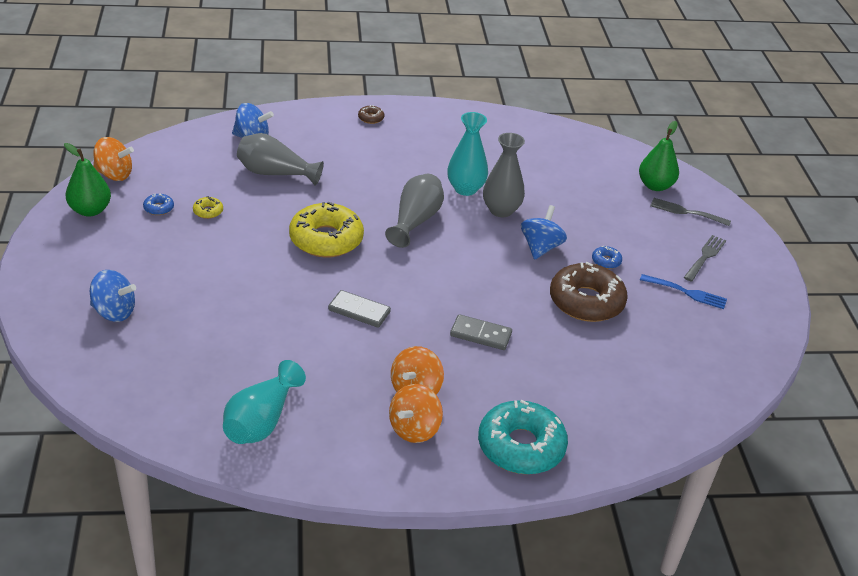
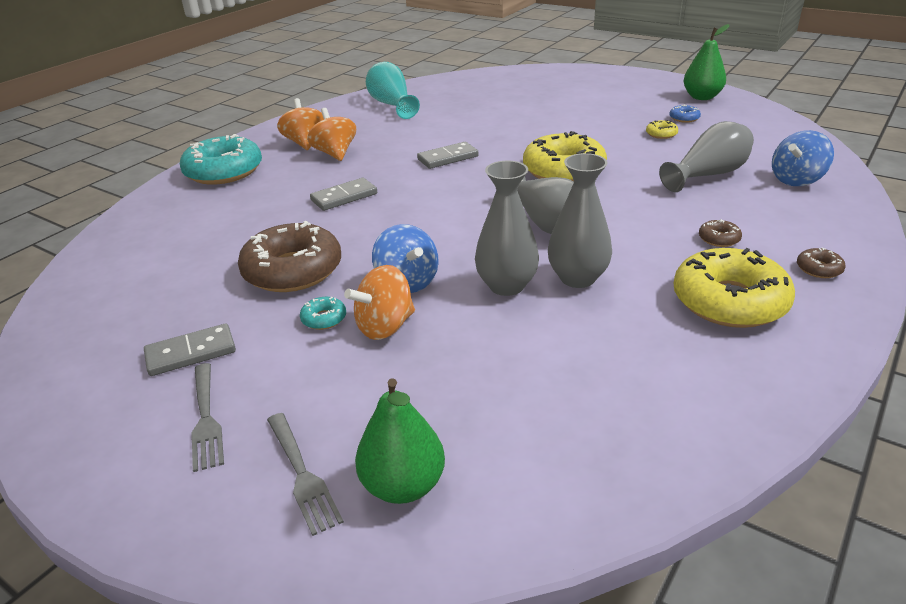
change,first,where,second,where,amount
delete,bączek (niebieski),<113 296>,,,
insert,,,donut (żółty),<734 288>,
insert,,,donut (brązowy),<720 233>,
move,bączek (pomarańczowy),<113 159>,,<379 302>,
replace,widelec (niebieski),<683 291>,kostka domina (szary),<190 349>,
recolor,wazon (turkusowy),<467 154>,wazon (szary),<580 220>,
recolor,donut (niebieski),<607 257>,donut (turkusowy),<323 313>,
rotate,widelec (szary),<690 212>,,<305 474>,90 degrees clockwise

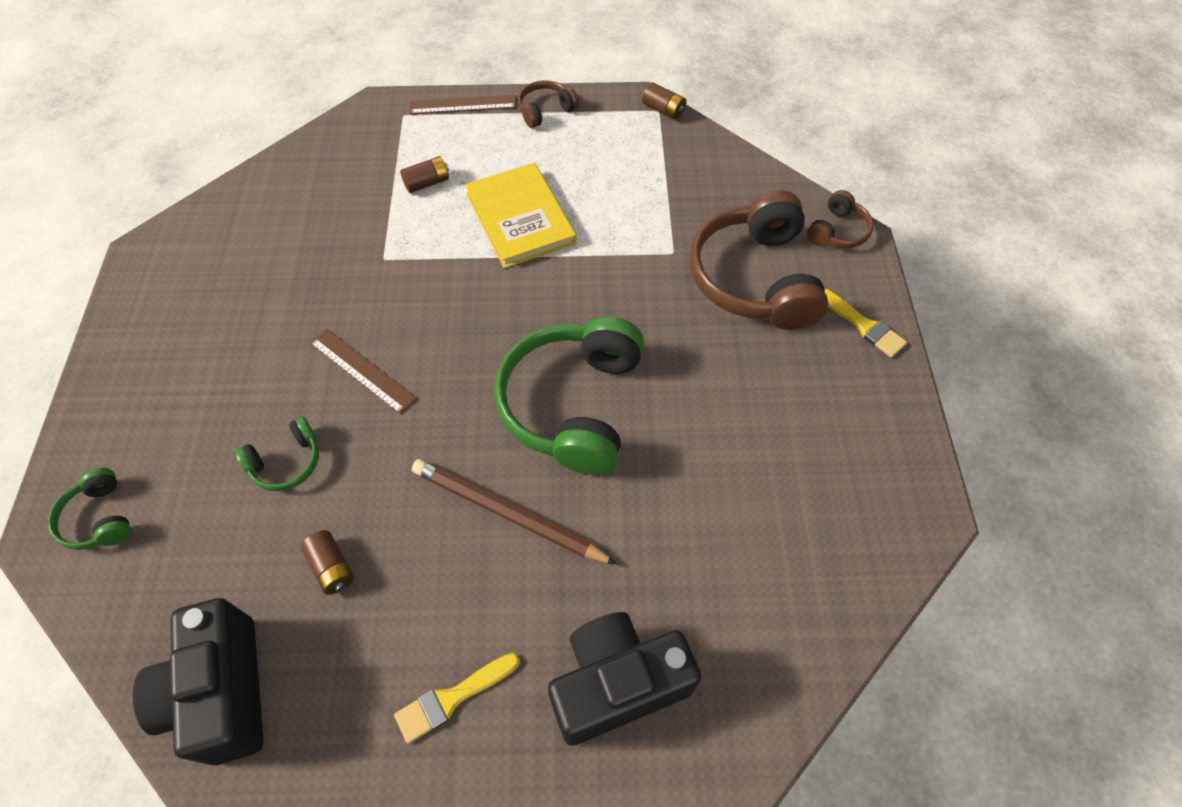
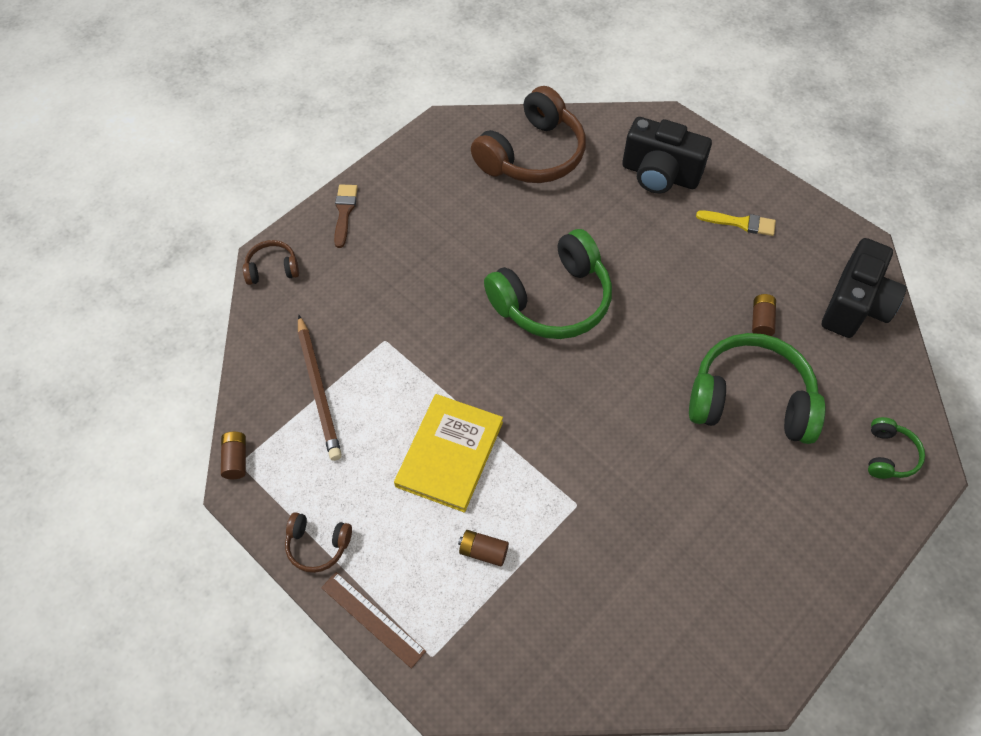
change,first,where,second,where,amount
delete,linijka (brązowy),<363 371>,,,
move,ołówek (brązowy),<514 512>,,<320 388>,
move,słuchawki (brązowy),<759 260>,,<528 134>,
recolor,pędzel (żółty),<866 323>,pędzel (brązowy),<346 216>,
resize,słuchawki (zielony),<277 453>,,<757 388>,x2.13

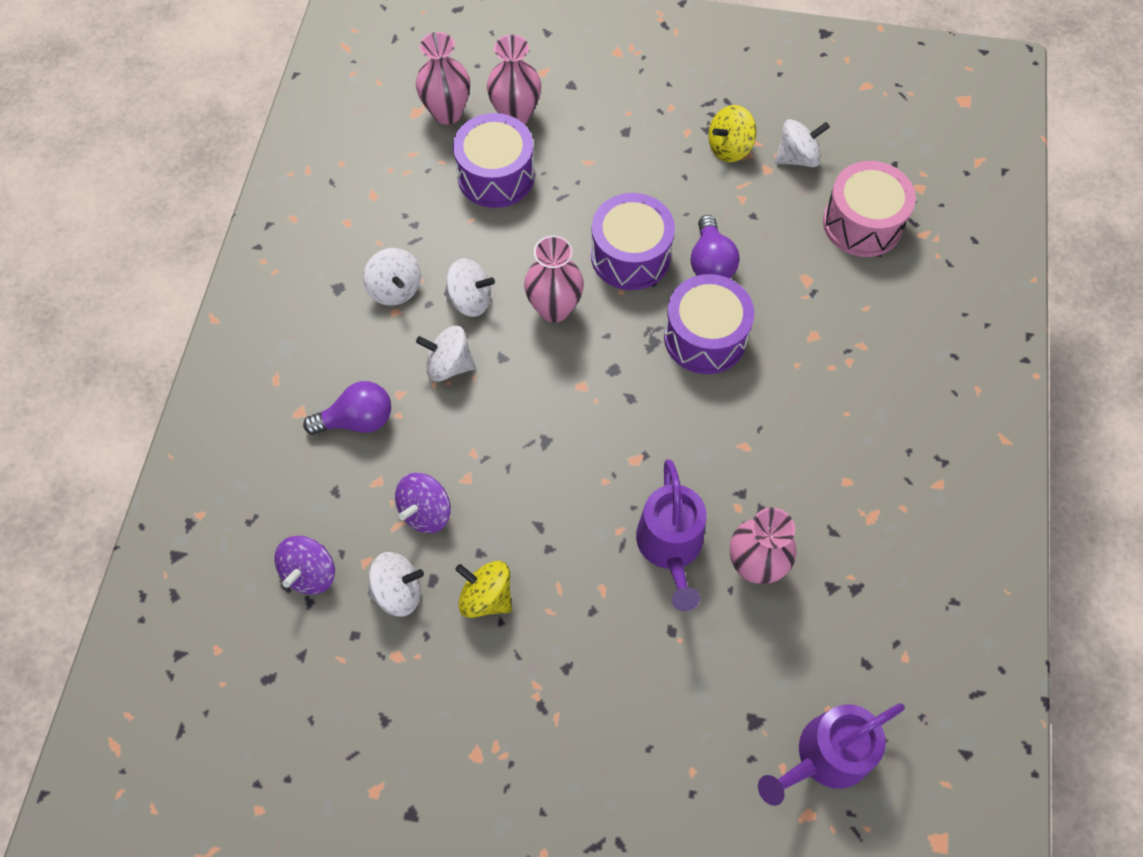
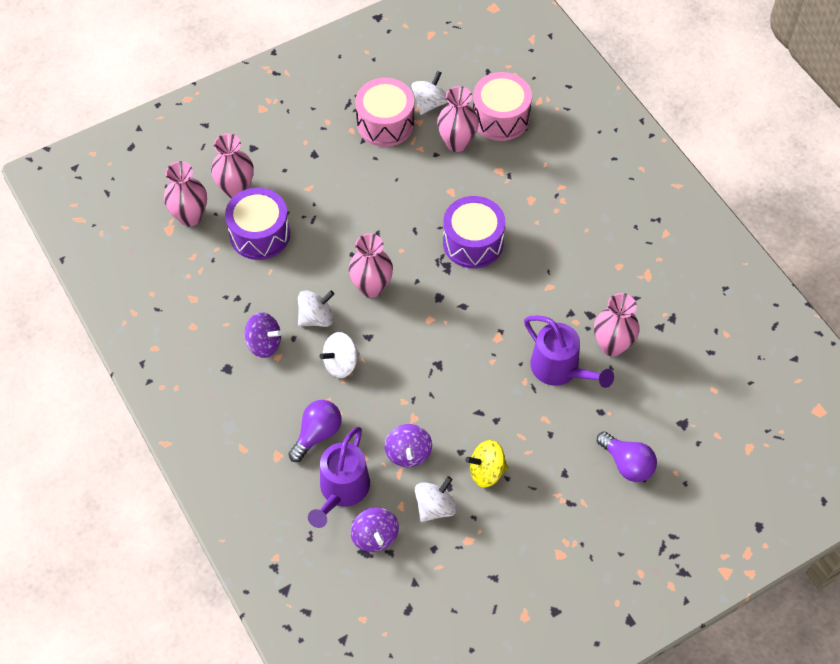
change,first,where,second,where,amount
delete,bęben (fioletowy),<633 241>,,,
insert,,,wazon (różowy),<458 119>,
move,żarówka (fioletowy),<715 247>,,<627 456>,
move,konewka (fioletowy),<831 754>,,<339 477>,
replace,bączek (żółty),<732 133>,bęben (różowy),<384 112>,
recolor,bączek (biały),<392 277>,bączek (fioletowy),<263 335>,

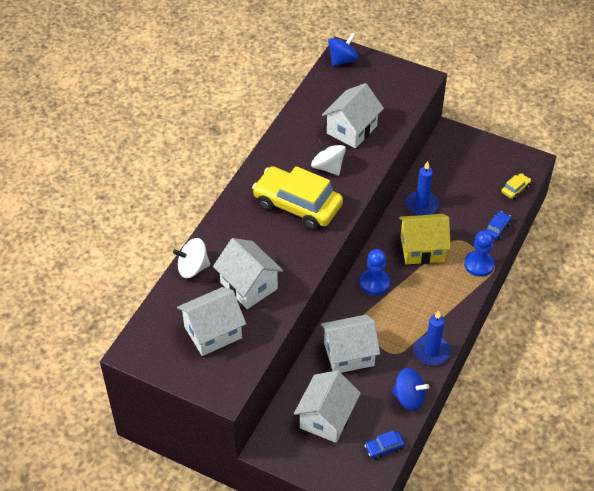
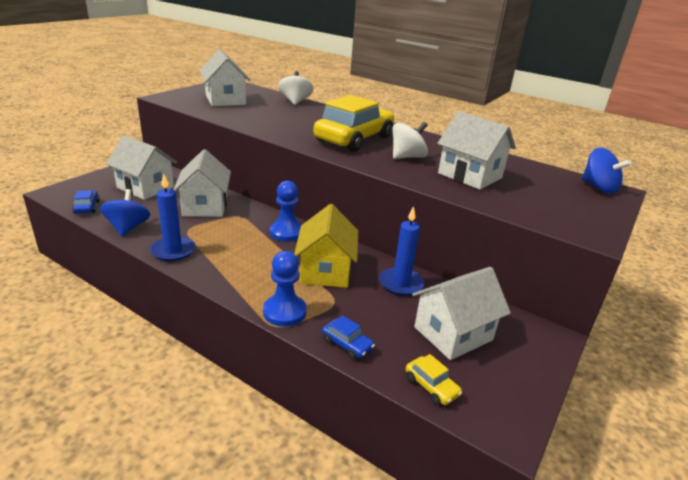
change,first,where,second,where,amount
move,domek (biały),<248 273>,,<461 313>,
rotate,bączek (niebieski),<410 389>,,<125 212>,150 degrees clockwise

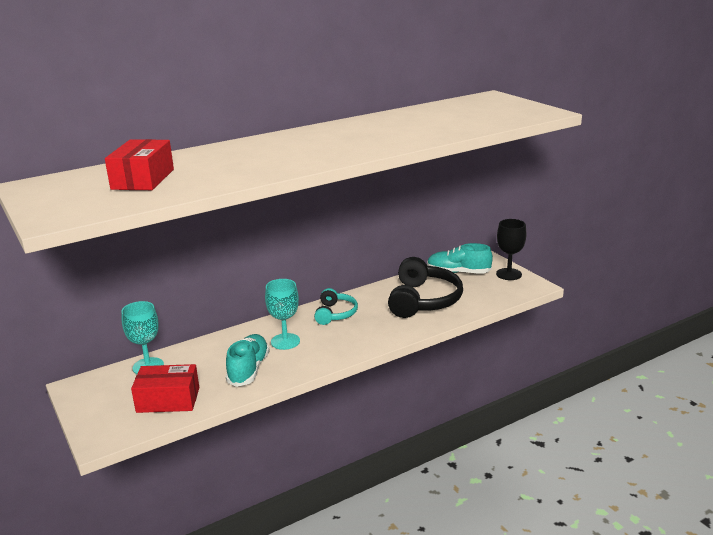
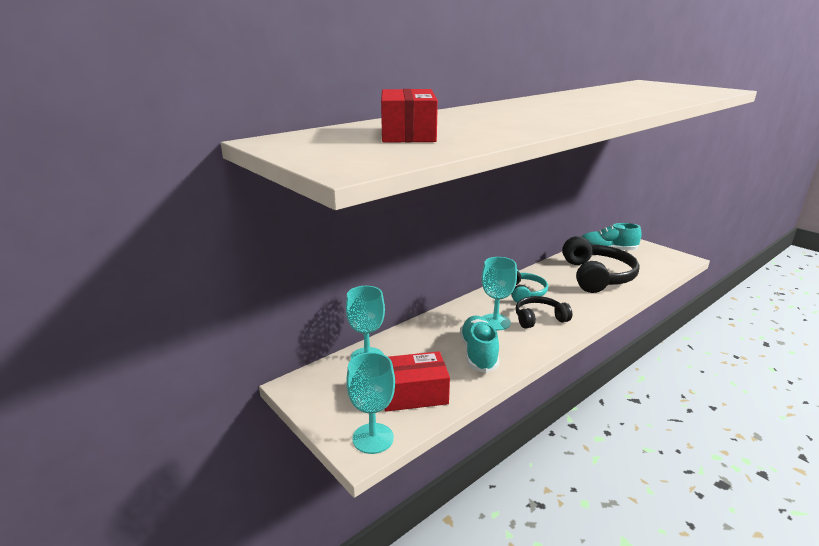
change,first,where,second,where,amount
delete,kielich (czarny),<511 249>,,,
insert,,,kielich (turkusowy),<370 403>,
insert,,,słuchawki (czarny),<544 312>,

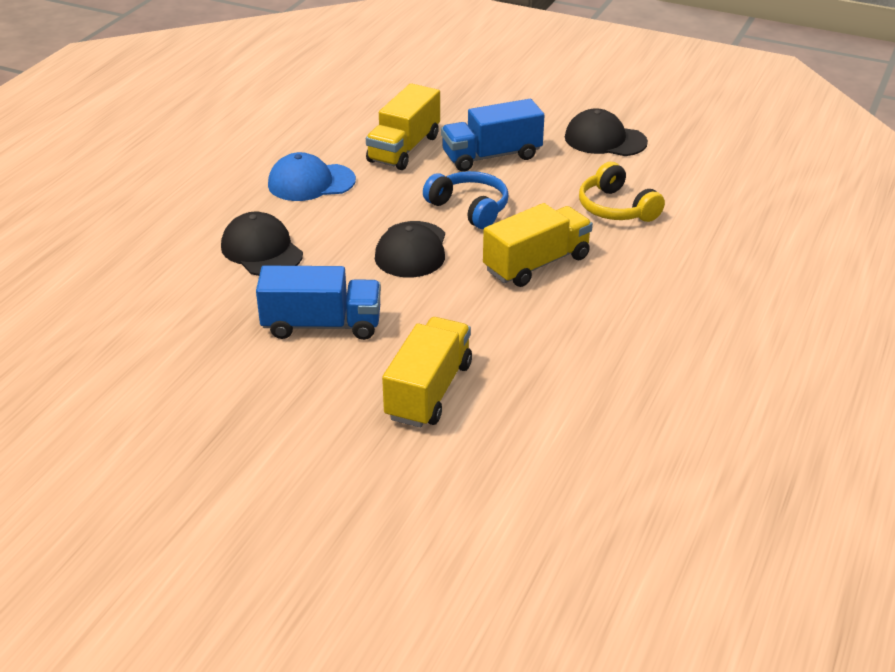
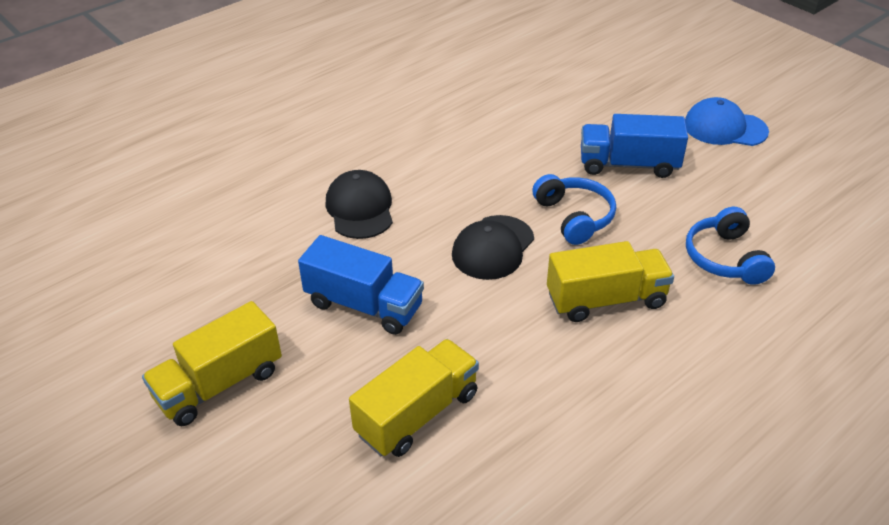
change,first,where,second,where,amount
delete,czapka (czarny),<606 132>,,,
move,czapka (niebieski),<312 176>,,<727 121>,
move,ciężarówka (żółty),<403 126>,,<212 363>,
recolor,słuchawki (żółty),<622 192>,słuchawki (niebieski),<730 246>,

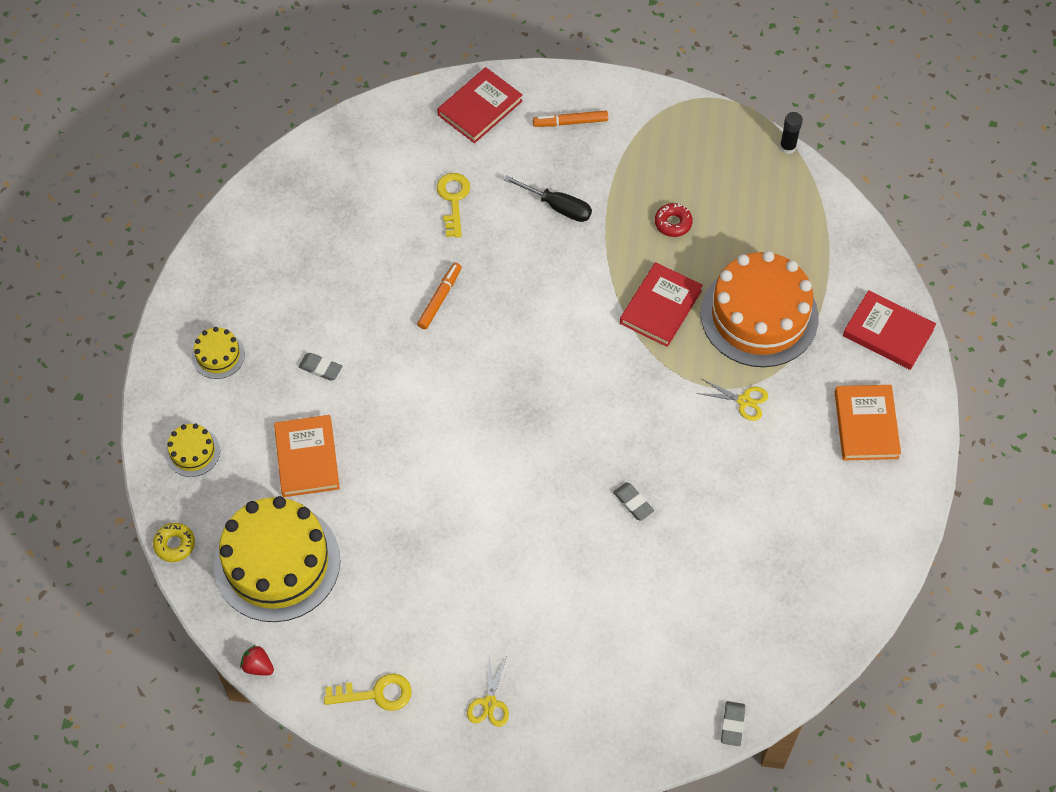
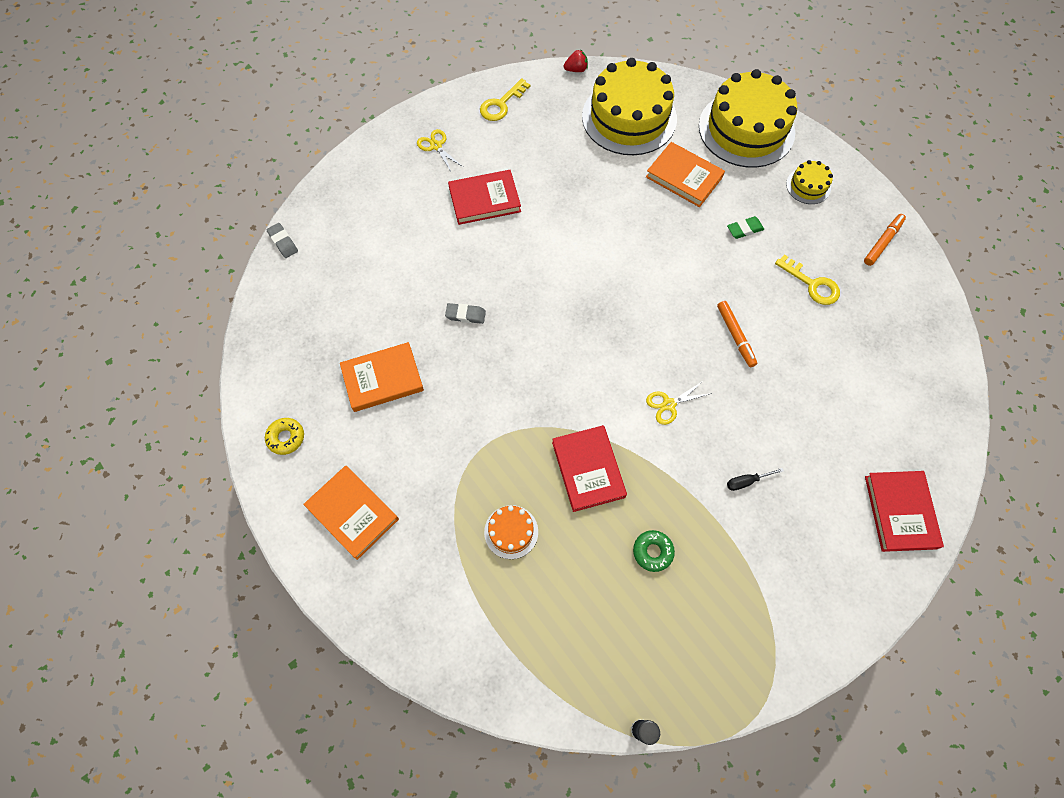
change,first,where,second,where,amount
insert,,,książka (pomarańczowy),<382 377>,
move,donut (żółty),<174 542>,,<284 436>,
move,klucz (żółty),<453 205>,,<807 279>,
move,flamaster (pomarańczowy),<570 119>,,<885 240>,
move,nożyczki (żółty),<732 400>,,<679 403>,
move,książka (czerwony),<889 330>,,<484 197>,
recolor,gumka do mazania (szary),<320 367>,gumka do mazania (zielony),<745 227>,
recolor,donut (czerwony),<674 220>,donut (zielony),<654 551>,
resize,tort (żółty),<193 450>,,<748 118>,x2.25
resize,śrubokręt (czarny),<547 198>,,<755 479>,x0.59
resize,tort (pomarańczowy),<760 309>,,<511 532>,x0.44

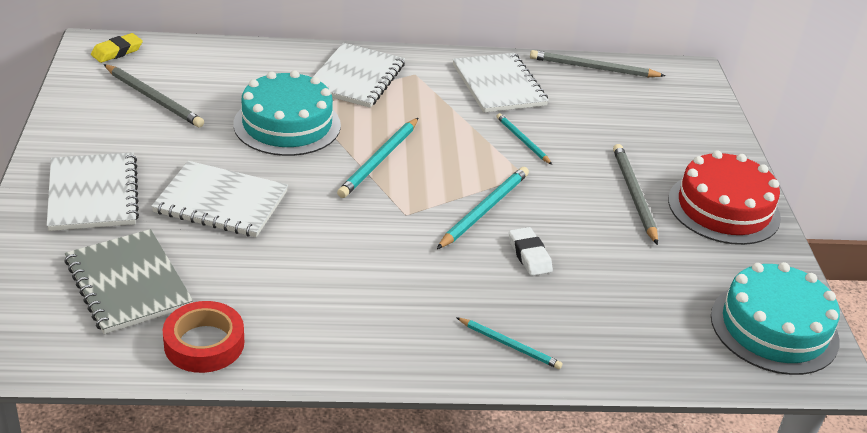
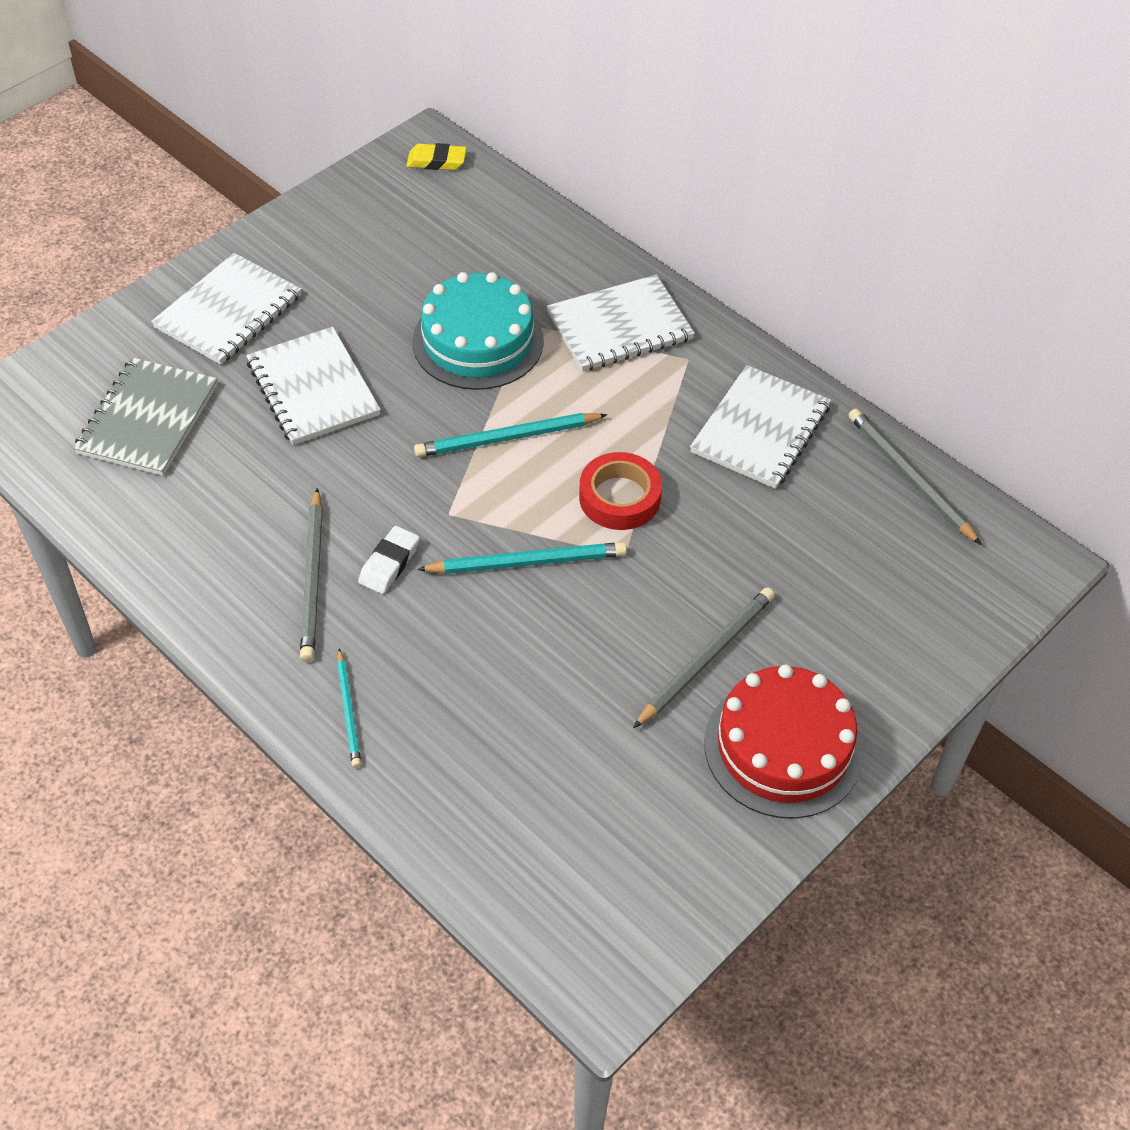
change,first,where,second,where,amount
delete,ołówek (turkusowy),<524 139>,,,
delete,tort (turkusowy),<775 318>,,,
move,ołówek (szary),<154 96>,,<311 575>,
move,taśma klejąca (czerwony),<203 337>,,<620 491>,
move,gumka do mazania (biały),<531 251>,,<389 560>,

